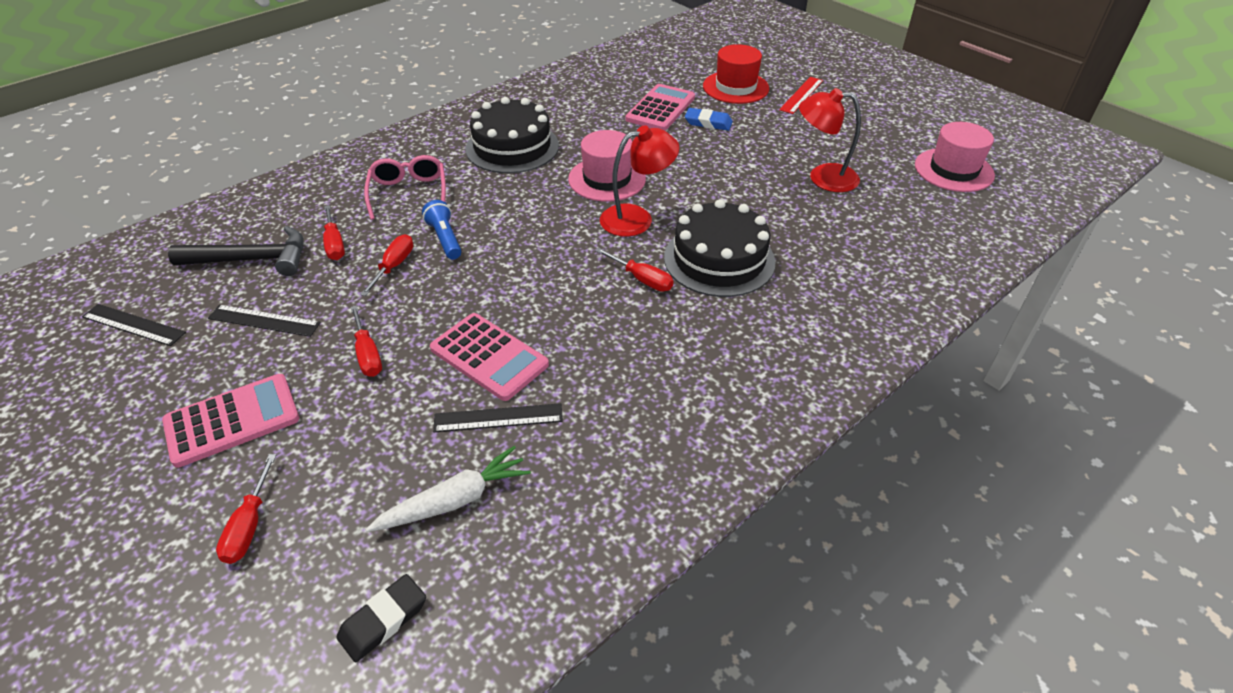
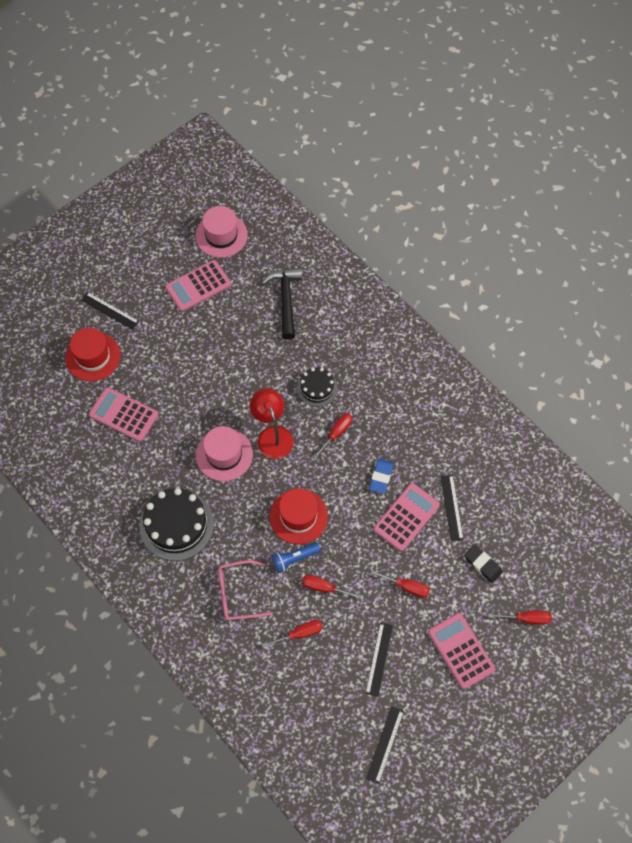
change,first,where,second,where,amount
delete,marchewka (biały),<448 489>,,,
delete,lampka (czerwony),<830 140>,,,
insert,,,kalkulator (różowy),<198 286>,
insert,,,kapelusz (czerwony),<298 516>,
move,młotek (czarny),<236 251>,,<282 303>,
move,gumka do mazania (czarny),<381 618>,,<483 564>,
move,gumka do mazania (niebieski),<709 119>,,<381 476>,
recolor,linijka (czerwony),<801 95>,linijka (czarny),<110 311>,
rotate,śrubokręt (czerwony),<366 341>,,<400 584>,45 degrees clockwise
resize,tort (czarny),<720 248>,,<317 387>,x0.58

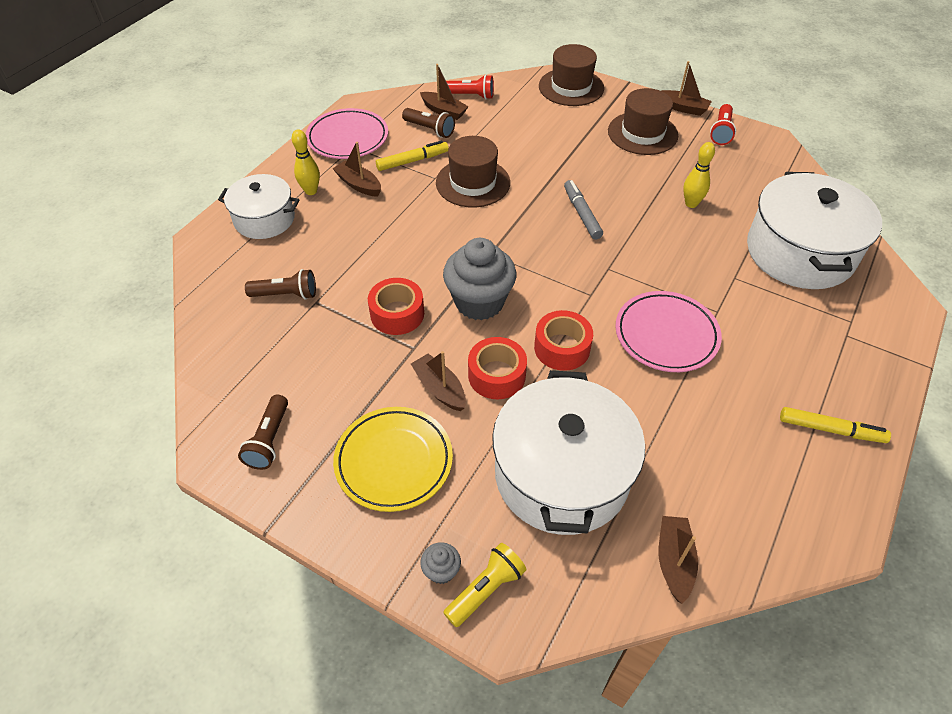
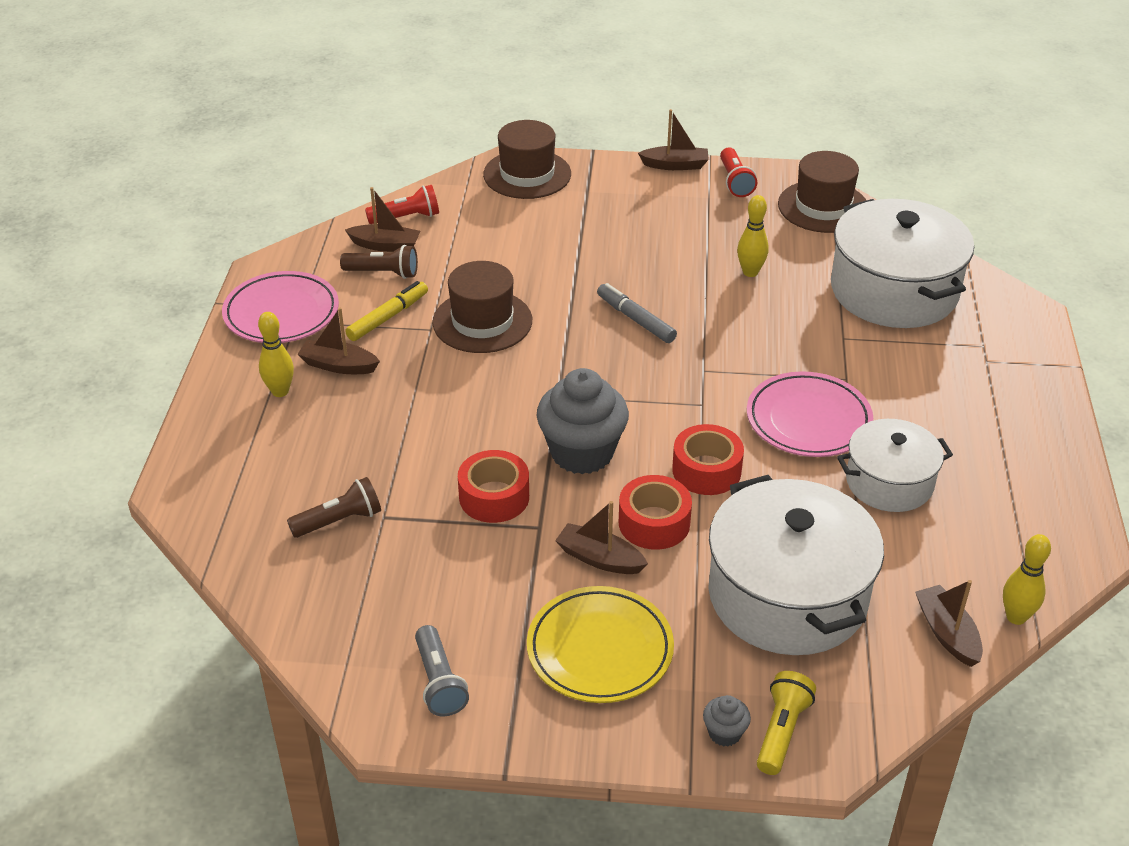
change,first,where,second,where,amount
delete,flamaster (żółty),<835 425>,,,
insert,,,kręgiel (żółty),<1027 579>,
move,garnek (biały),<259 206>,,<895 465>,
move,kapelusz (brązowy),<643 121>,,<822 192>,
recolor,latarka (brązowy),<263 432>,latarka (szary),<442 670>,

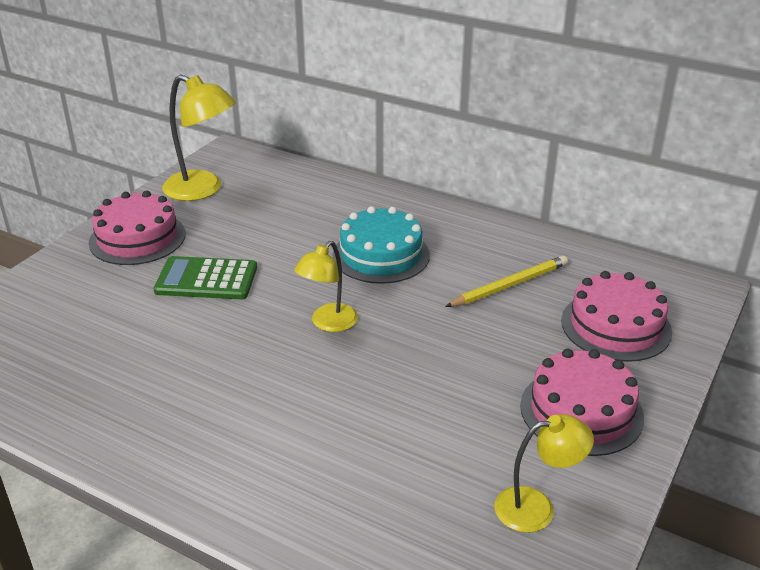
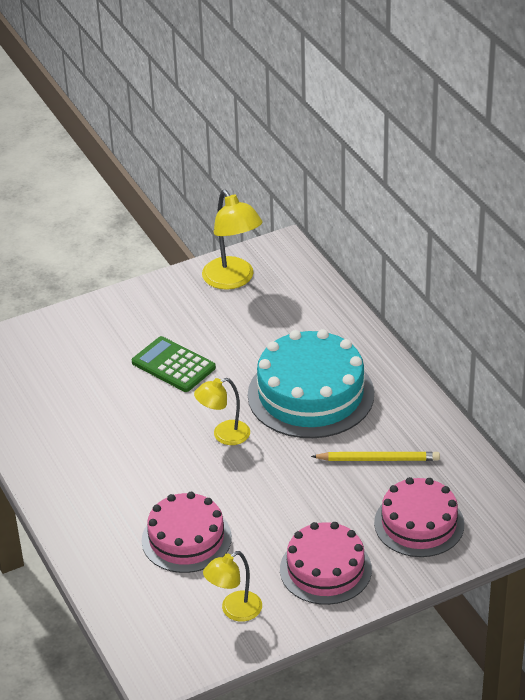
change,first,where,second,where,amount
move,tort (różowy),<137 228>,,<187 532>,
rotate,lampka (żółty),<544 473>,,<232 586>,120 degrees clockwise
resize,tort (turkusowy),<381 245>,,<311 383>,x1.53

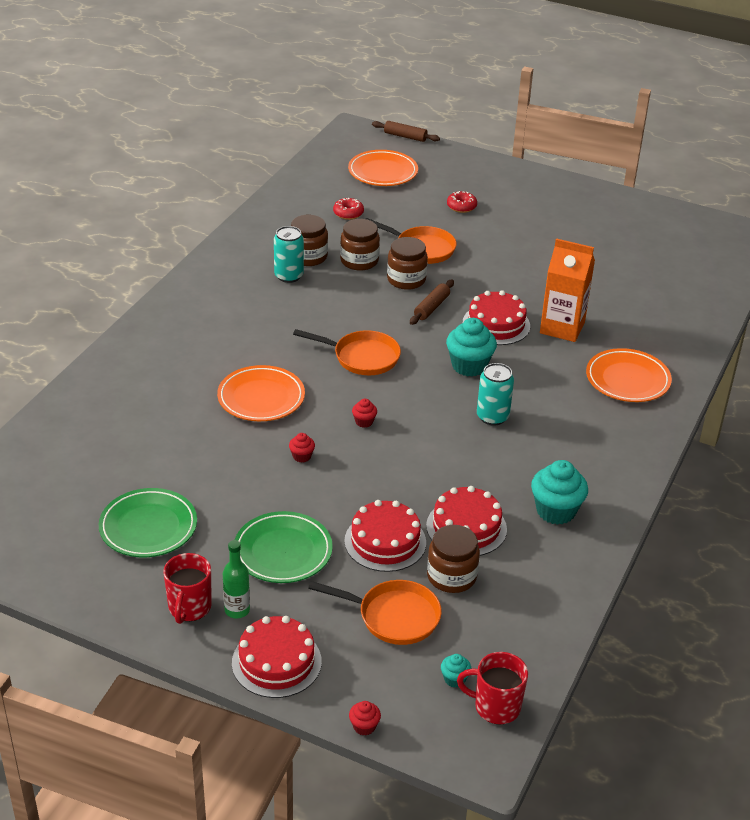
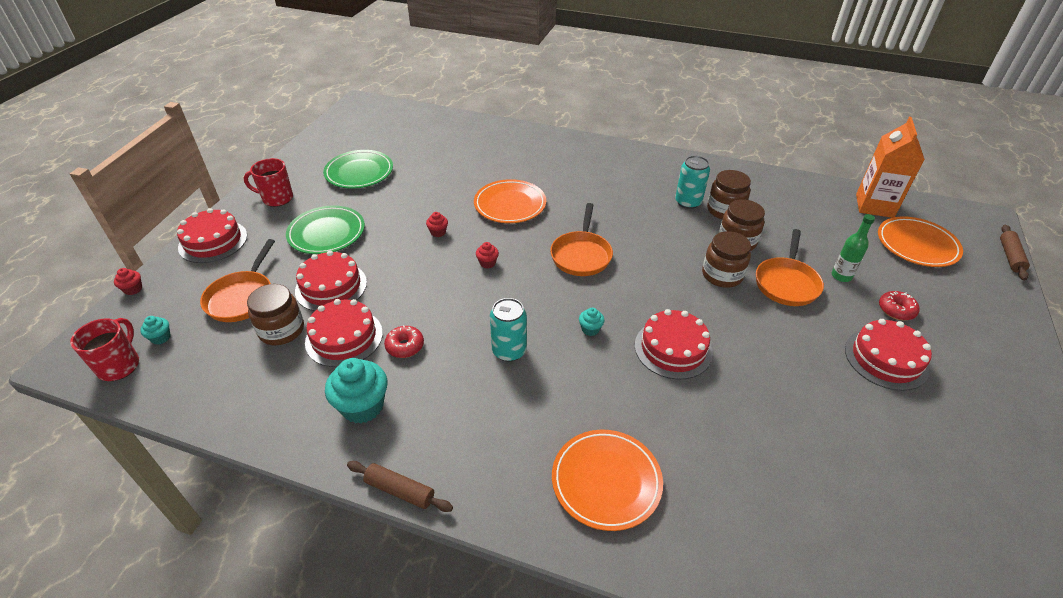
change,first,where,second,where,amount
insert,,,tort (czerwony),<888 355>,
move,butelka (zielony),<236 579>,,<853 248>,
move,donut (czerwony),<348 209>,,<404 341>,
move,wałek do ciasta (brązowy),<432 302>,,<400 486>,
move,karton mleka (pomarańczowy),<567 290>,,<890 167>,
resize,muffinka (turkusowy),<471 347>,,<592 322>,x0.48

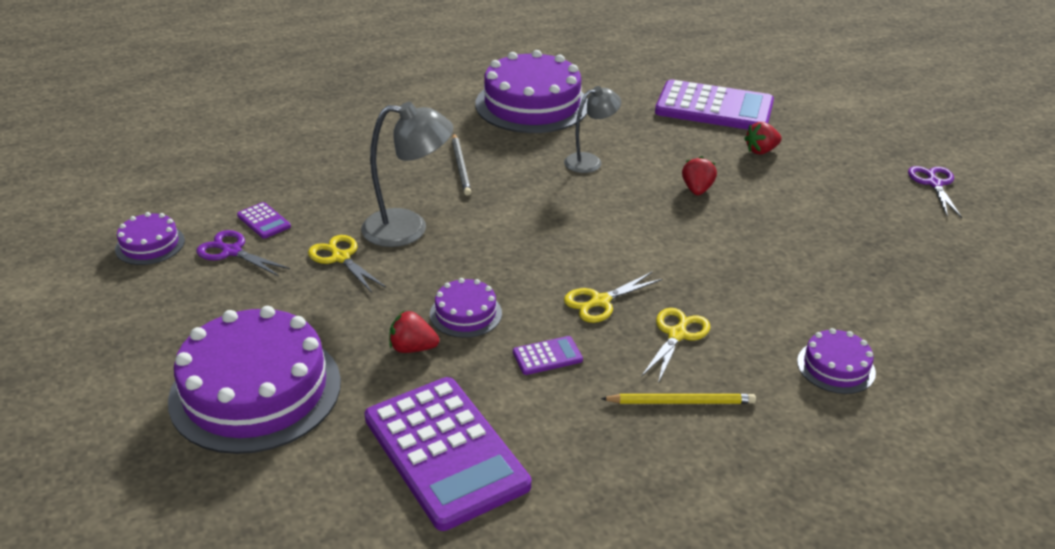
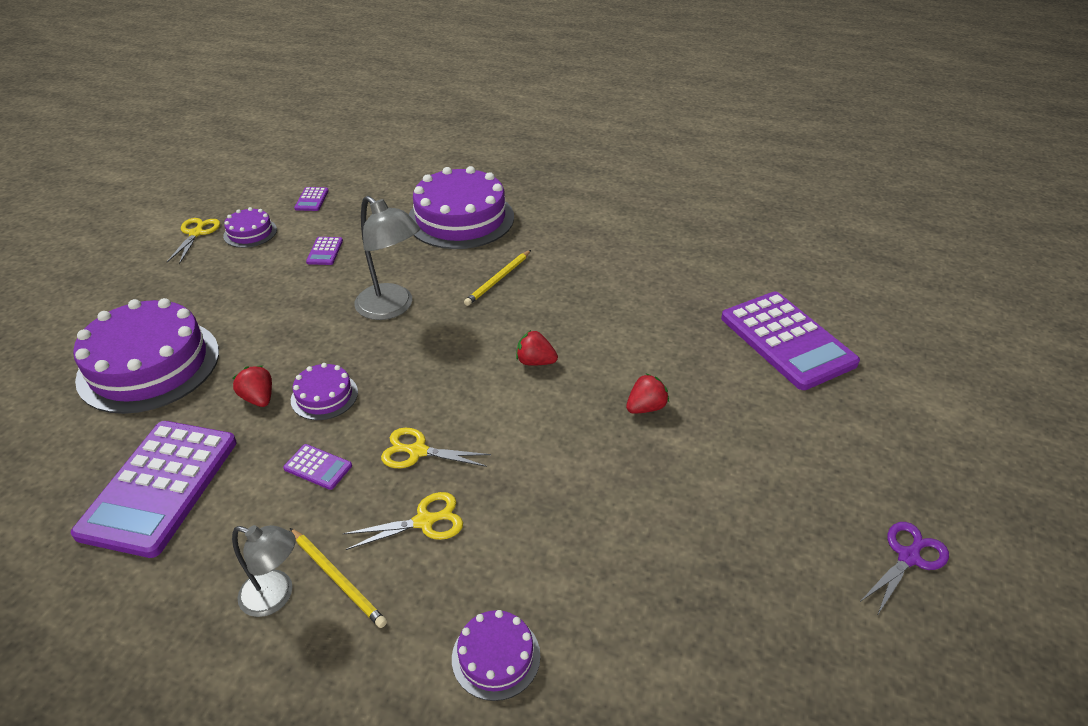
change,first,where,second,where,amount
delete,nożyczki (fioletowy),<243 253>,,,
insert,,,kalkulator (fioletowy),<311 199>,
move,nożyczki (żółty),<347 263>,,<193 241>,
move,tort (fioletowy),<532 91>,,<461 207>,
move,lampka (szary),<592 129>,,<264 571>,
move,truskawka (czerwony),<763 138>,,<537 348>,
recolor,ołówek (szary),<461 165>,ołówek (żółty),<497 278>,

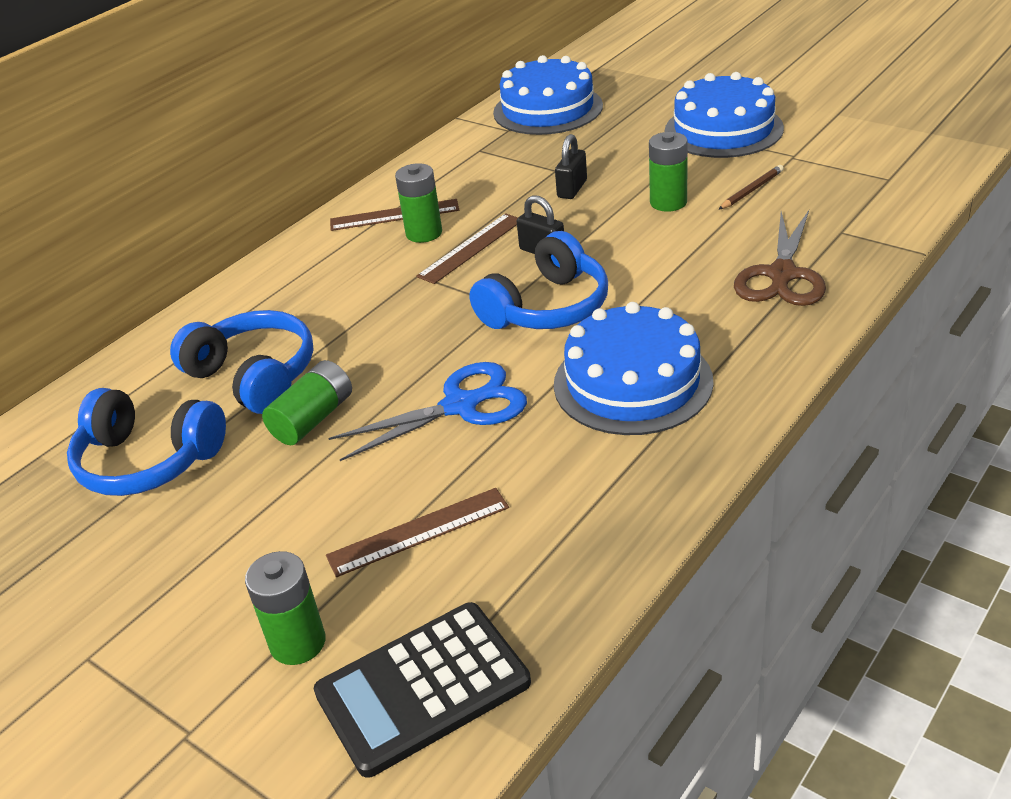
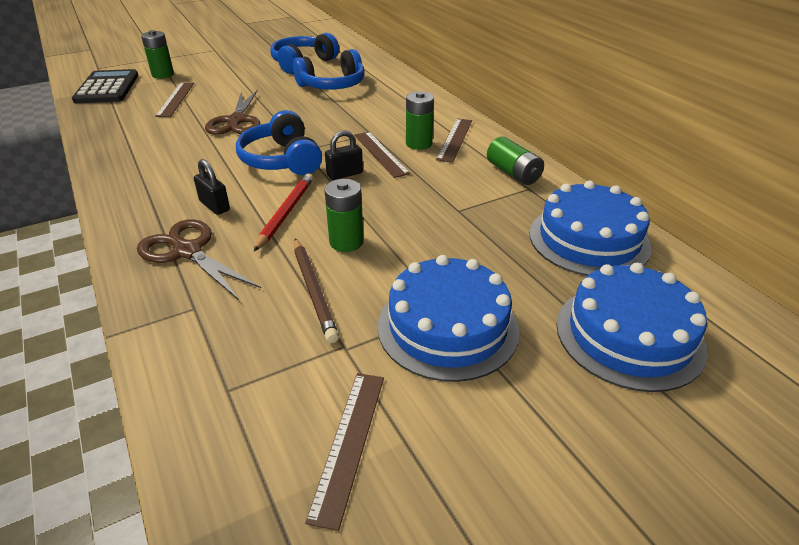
change,first,where,second,where,amount
insert,,,ołówek (czerwony),<283 212>,
insert,,,linijka (brązowy),<344 452>,
move,bateria (zielony),<307 402>,,<515 161>,
move,tort (niebieski),<634 368>,,<632 327>,
move,kłódka (czarny),<571 166>,,<212 187>,
recolor,nożyczki (niebieski),<428 411>,nożyczki (brązowy),<232 112>,
resize,ołówek (brązowy),<751 187>,,<316 290>,x1.55

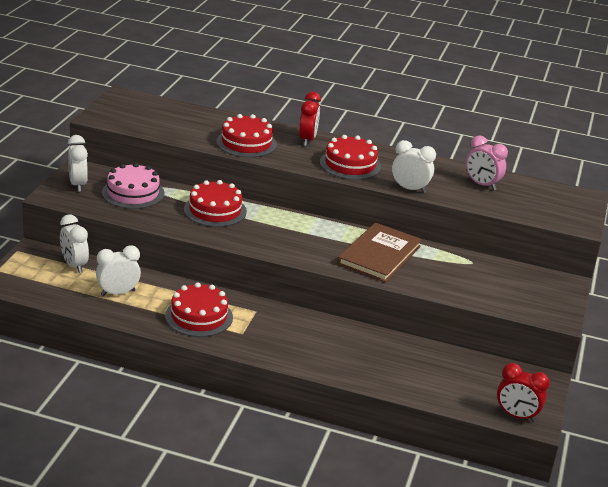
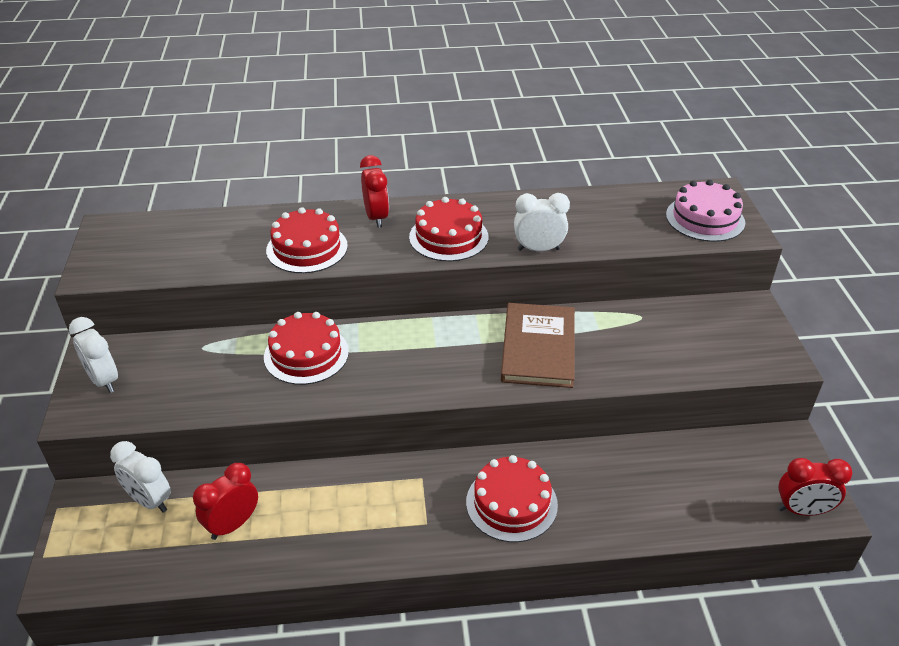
change,first,where,second,where,amount
delete,budzik (różowy),<487 163>,,,
move,tort (różowy),<133 186>,,<705 211>,
move,tort (czerwony),<199 309>,,<512 498>,
recolor,budzik (biały),<118 270>,budzik (czerwony),<225 501>,

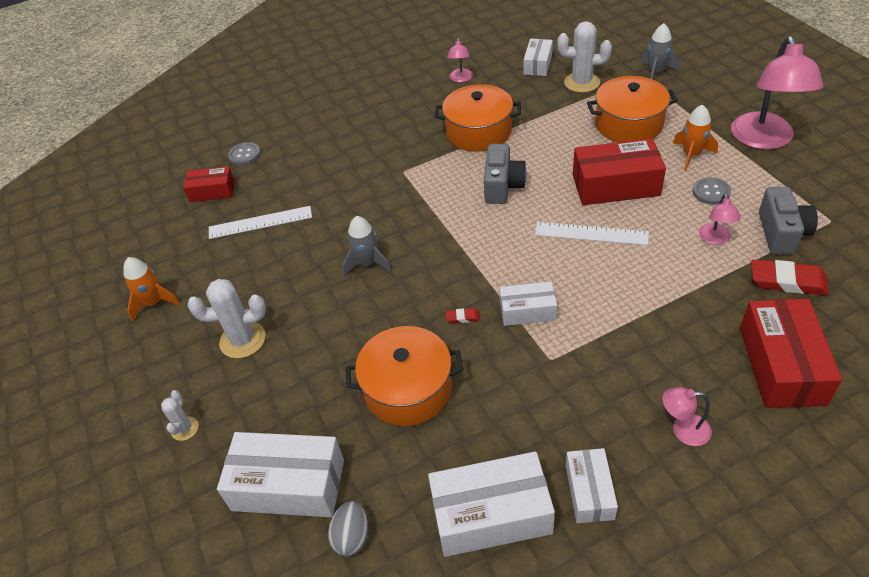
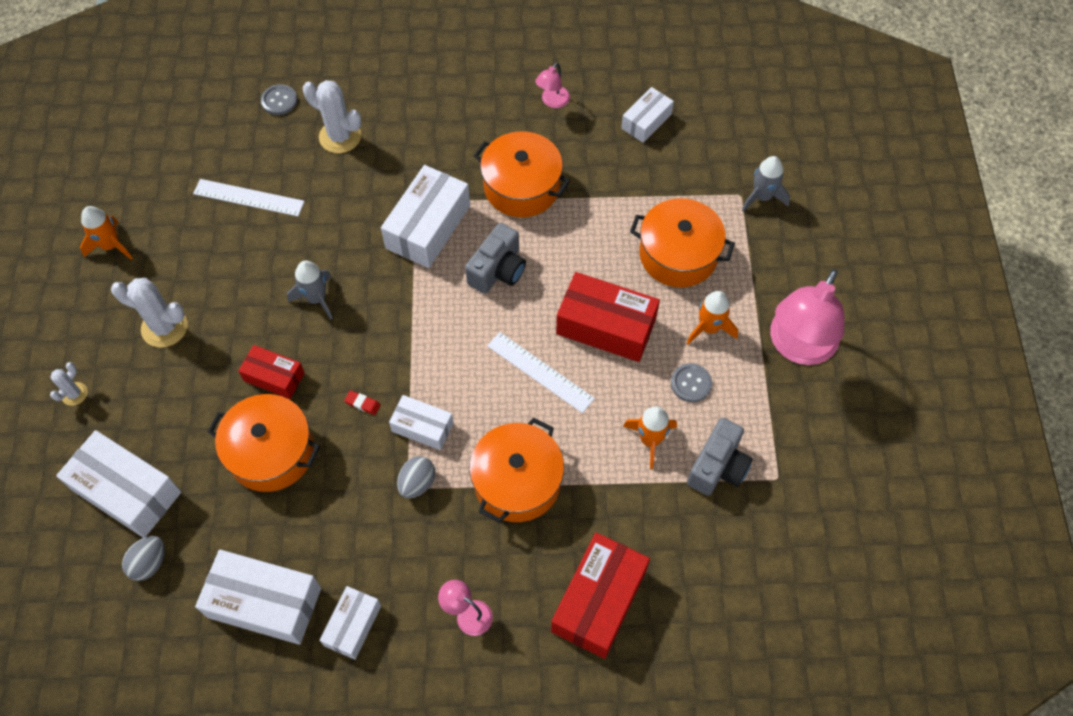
change,first,where,second,where,amount
delete,gumka do mazania (czerwony),<790 277>,,,
insert,,,pudełko (biały),<425 216>,
insert,,,jajko (szary),<416 477>,
insert,,,garnek (pomarańczowy),<516 470>,
move,pudełko (czerwony),<209 184>,,<271 372>,
move,kaktus (biały),<584 57>,,<332 116>,
replace,lampka (różowy),<720 219>,rakieta (pomarańczowy),<650 438>,

